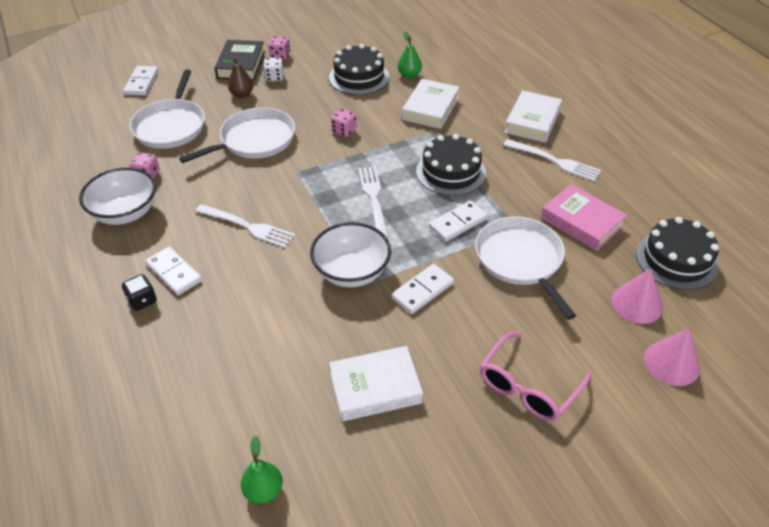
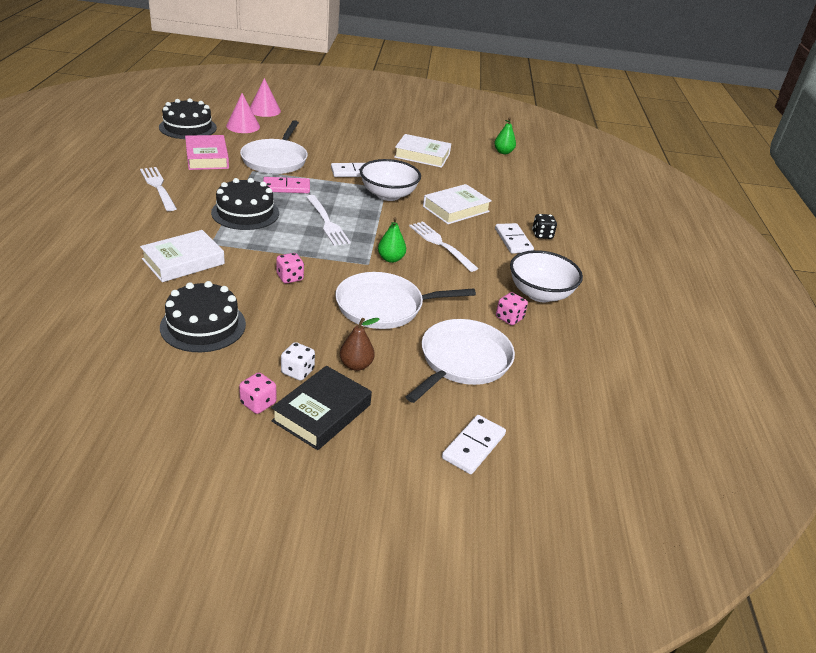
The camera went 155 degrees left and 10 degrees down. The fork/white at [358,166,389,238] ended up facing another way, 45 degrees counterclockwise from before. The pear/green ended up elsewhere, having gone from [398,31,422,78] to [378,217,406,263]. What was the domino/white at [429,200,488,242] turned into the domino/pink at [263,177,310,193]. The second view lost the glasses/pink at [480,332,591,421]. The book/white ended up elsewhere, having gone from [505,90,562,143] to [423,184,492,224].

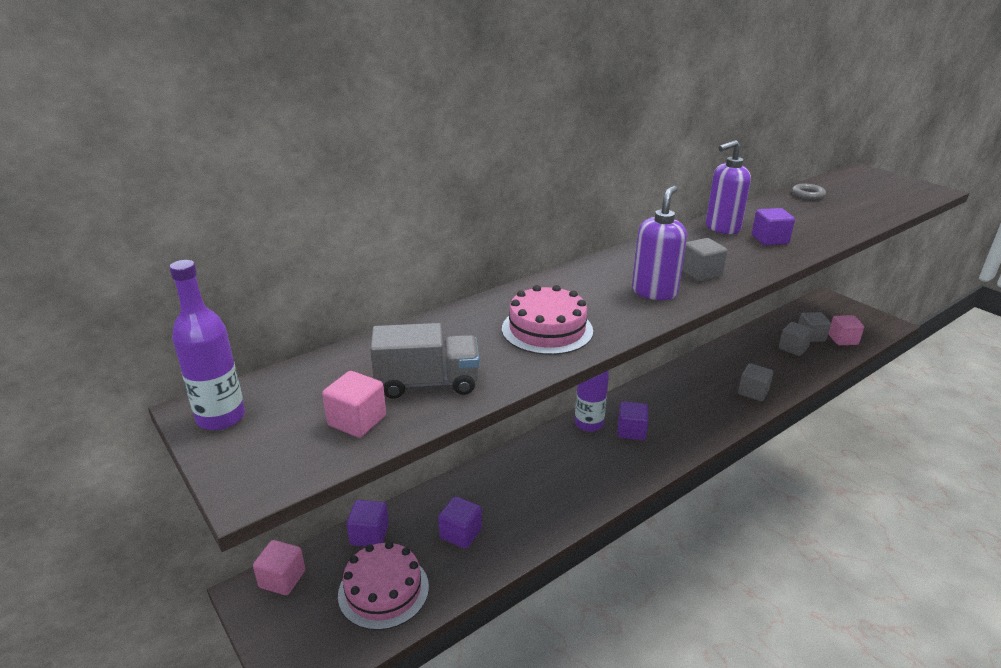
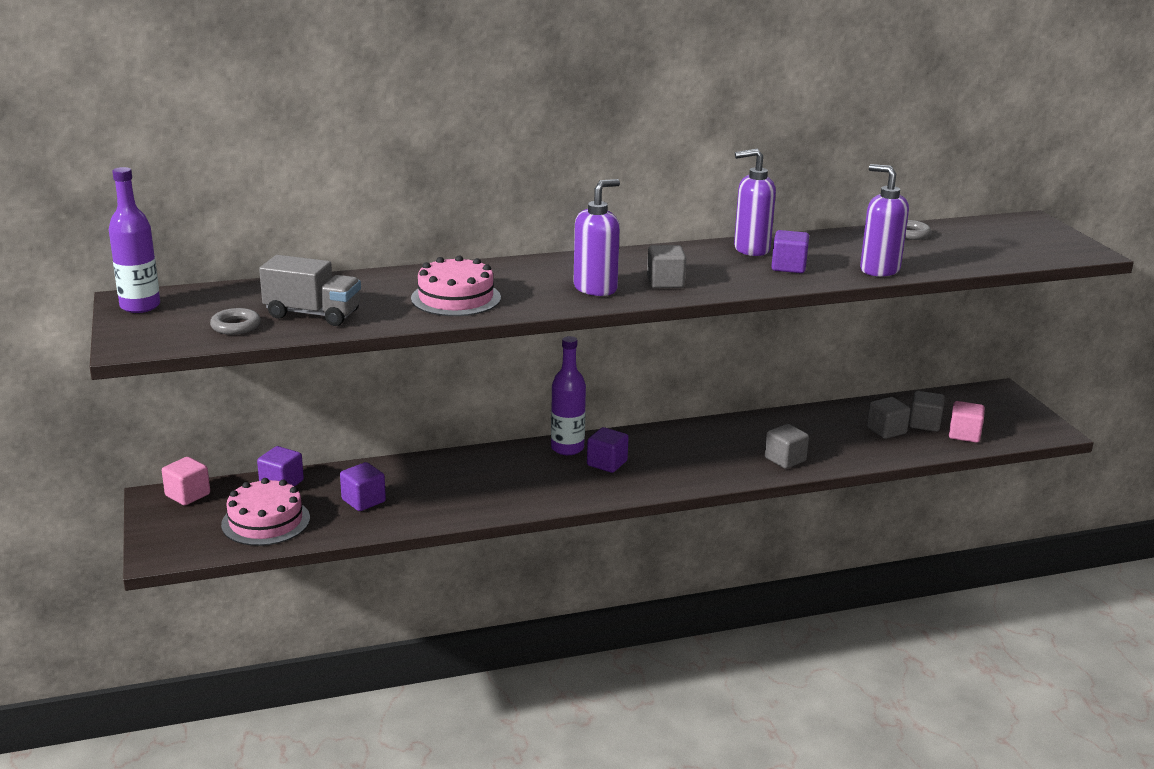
The camera went 20 degrees right and 5 degrees down. Where the cube/pink stood at [322,371,386,438], the ring/grey came to stand at [210,308,261,335]. The second view gained the soap dispenser/purple at [860,164,909,277].

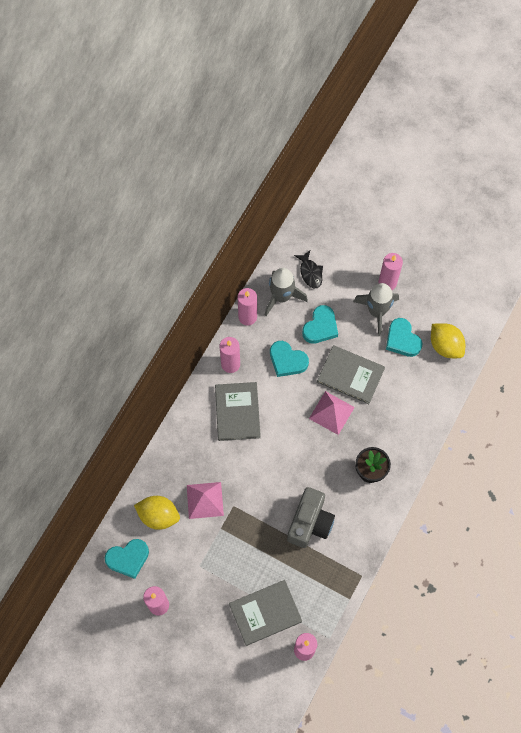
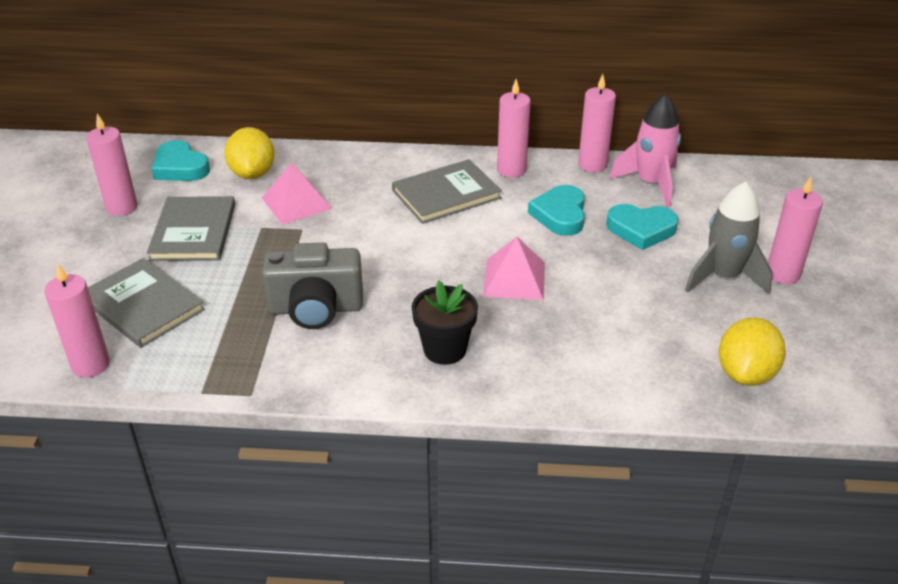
The camera went 65 degrees right and 30 degrees down. What was the rocket/grey at [265,268,308,316] turned into the rocket/pink at [609,93,681,207]. The second view lost the fish/black at [294,251,323,288]. The book/grey ended up elsewhere, having gone from [317,345,385,404] to [147,196,235,261]. The second view lost the heart/turquoise at [386,318,422,357].

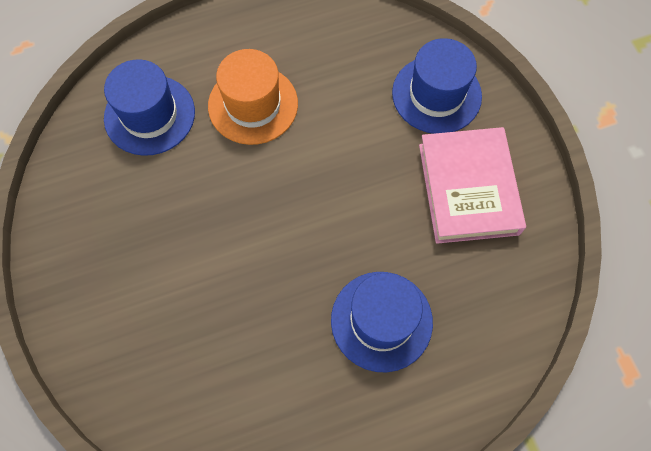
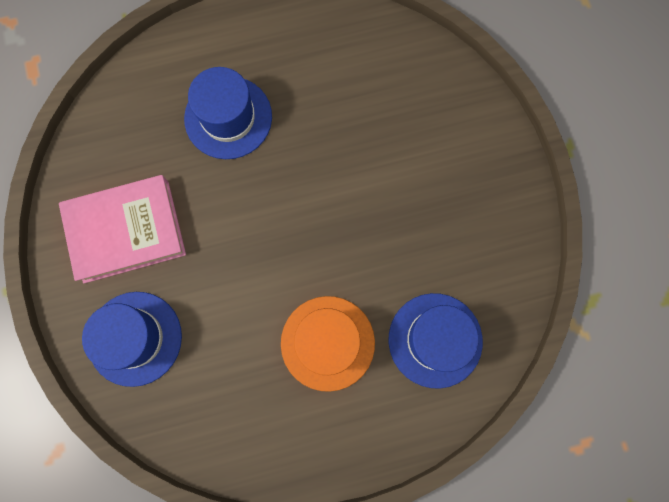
The camera went 175 degrees left and 10 degrees up. The book/pink at [419,127,526,244] ended up facing another way, 75 degrees clockwise from before.

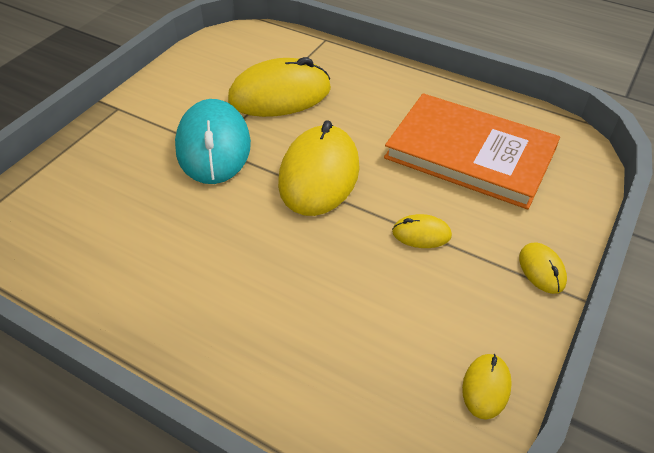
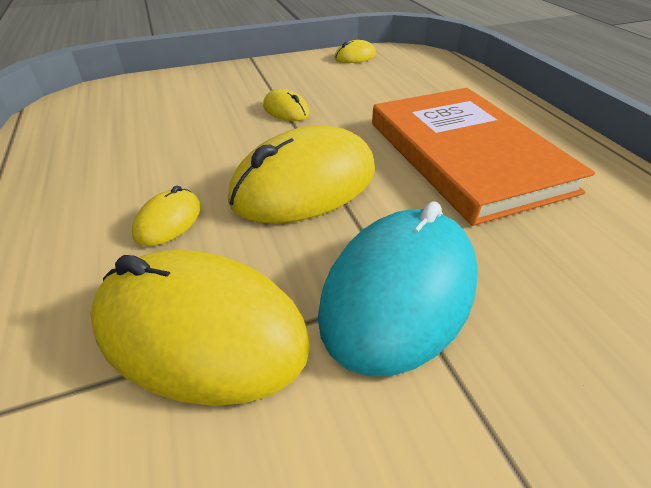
The camera went 140 degrees left and 5 degrees down. The book/orange ended up elsewhere, having gone from [384,93,560,210] to [372,88,595,226]. The mouse/yellow ended up elsewhere, having gone from [519,242,567,294] to [132,186,201,246].

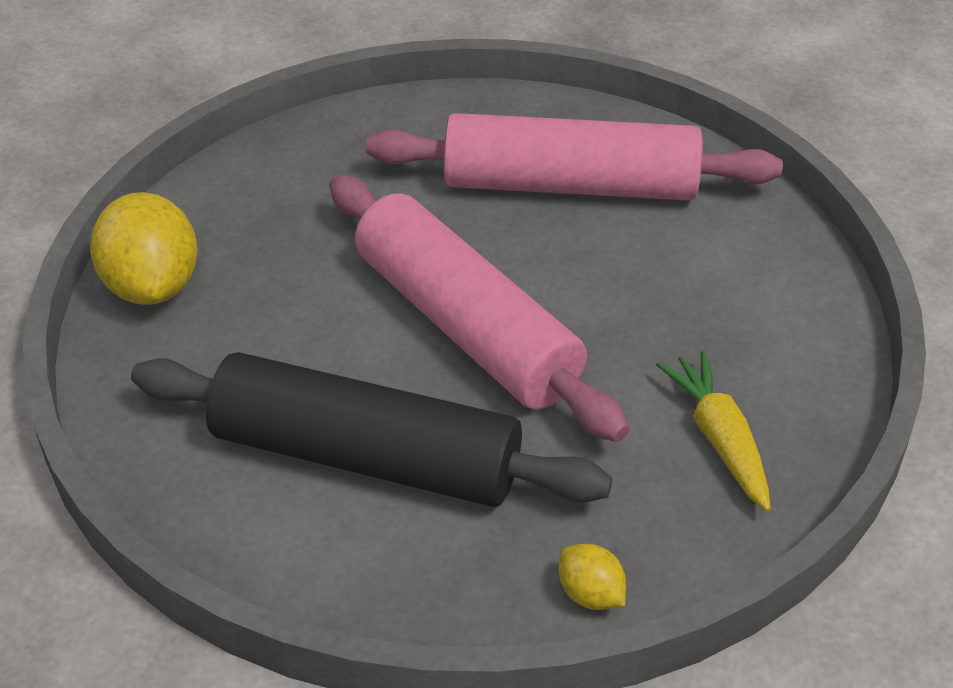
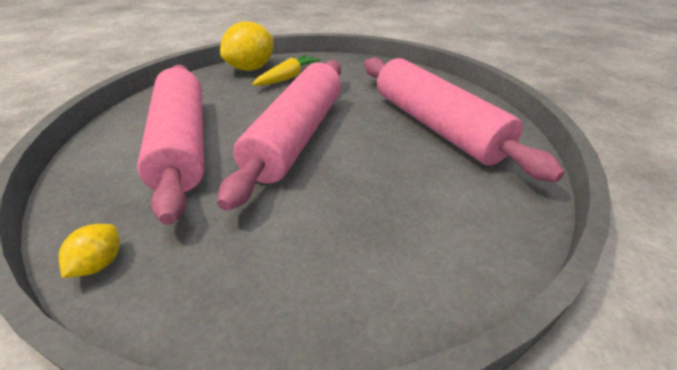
The camera went 55 degrees right and 5 degrees down. What was the rolling pin/black at [131,352,612,507] turned into the rolling pin/pink at [137,65,204,225]. The carrot/yellow ended up elsewhere, having gone from [656,351,771,511] to [252,55,321,86].

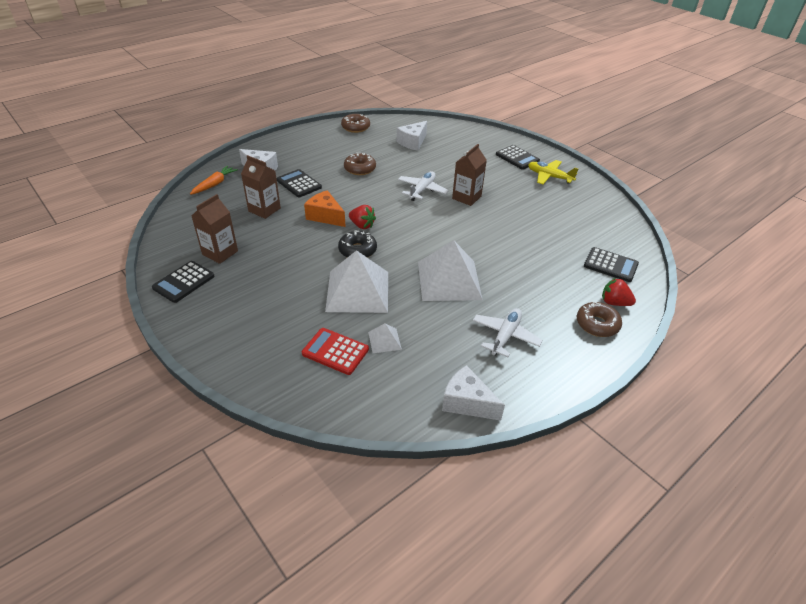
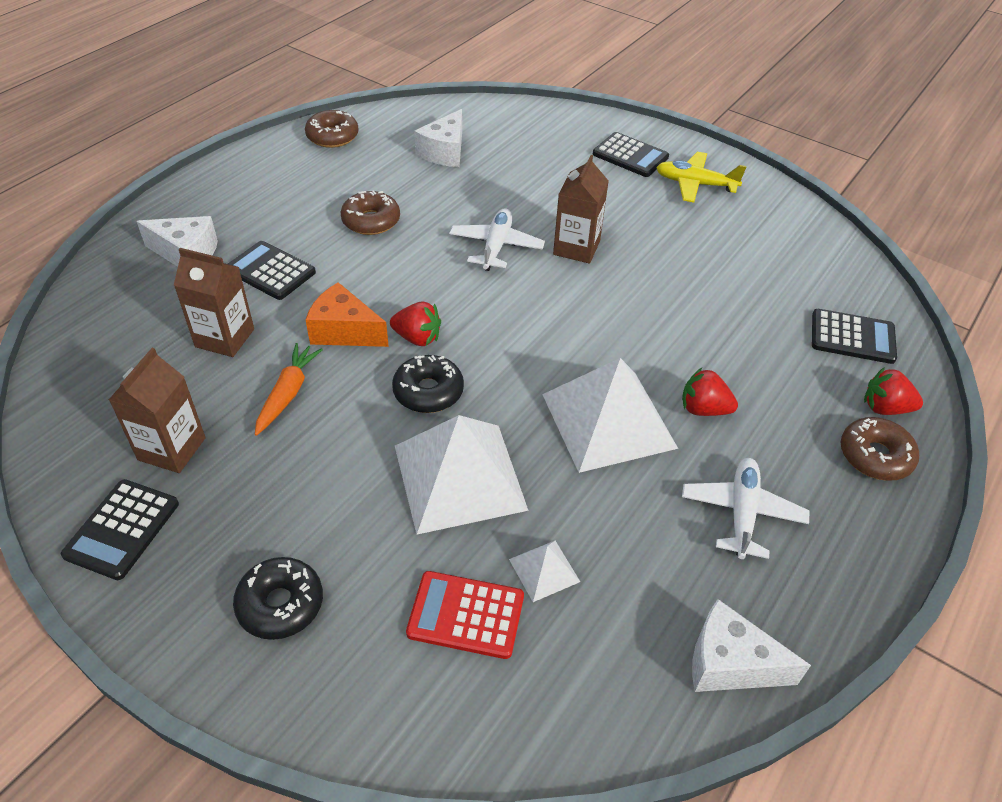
The camera went 15 degrees left and 5 degrees up. The carrot/orange ended up elsewhere, having gone from [190,166,238,195] to [255,343,323,436]. The second view gained the donut/black at [233,557,323,640]. The second view gained the strawberry/red at [682,368,738,416].

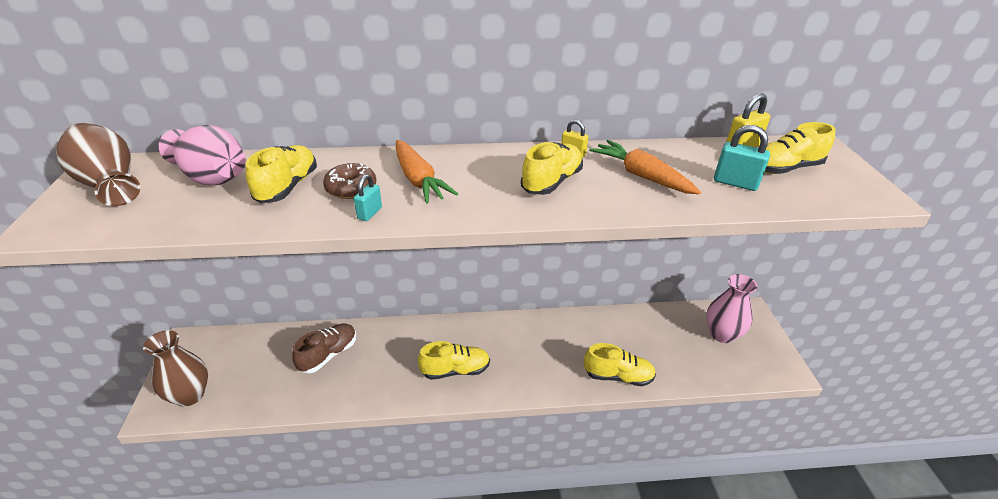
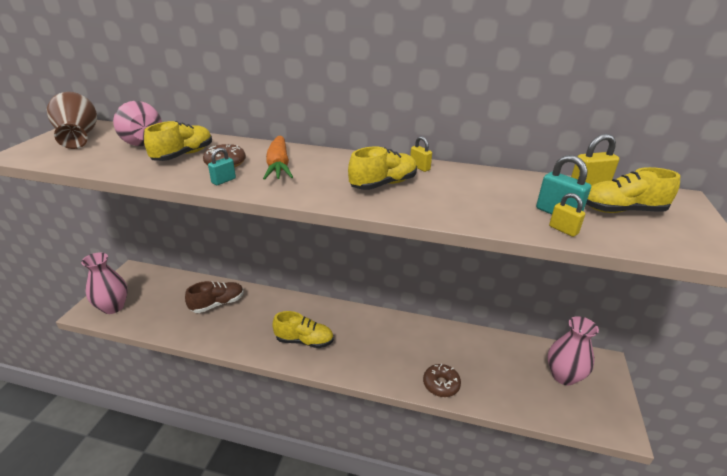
The camera went 20 degrees right and 5 degrees down. What was the vase/brown at [143,330,208,406] turned into the vase/pink at [81,252,128,314]. Where the shoe/yellow stood at [584,343,656,386], the donut/brown came to stand at [423,364,461,397]. The second view lost the carrot/orange at [589,140,701,194]. The second view gained the padlock/yellow at [549,193,585,237].

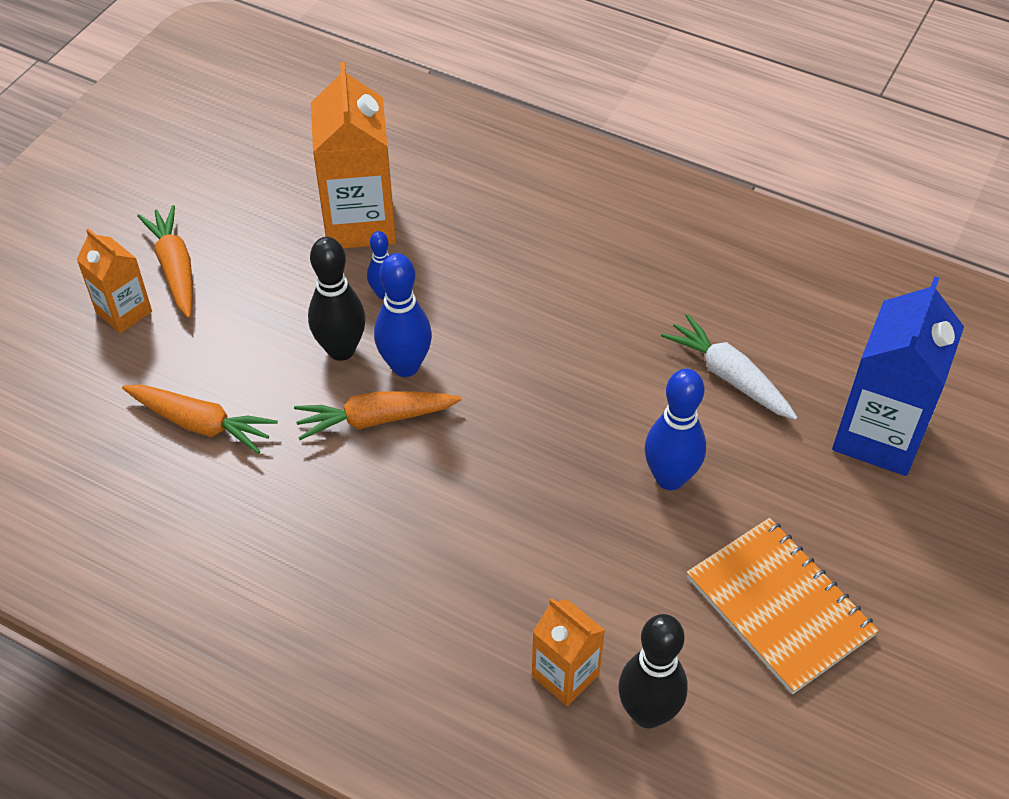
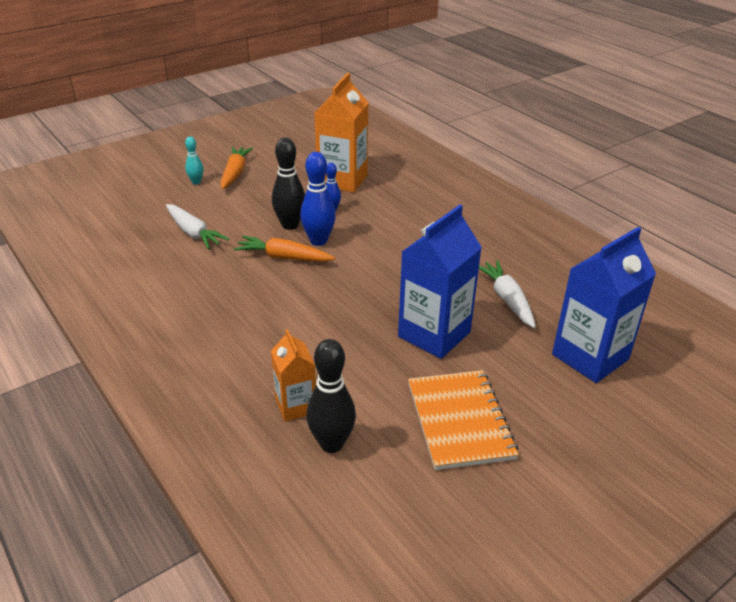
The camera went 25 degrees right and 15 degrees down. Where the carton/orange stood at [76,228,152,333], the bowling pin/turquoise came to stand at [185,137,203,185]. What was the carrot/orange at [122,384,278,454] turned into the carrot/white at [166,204,230,249]. Where the bowling pin/blue stood at [645,369,706,490], the carton/blue came to stand at [398,205,482,359].

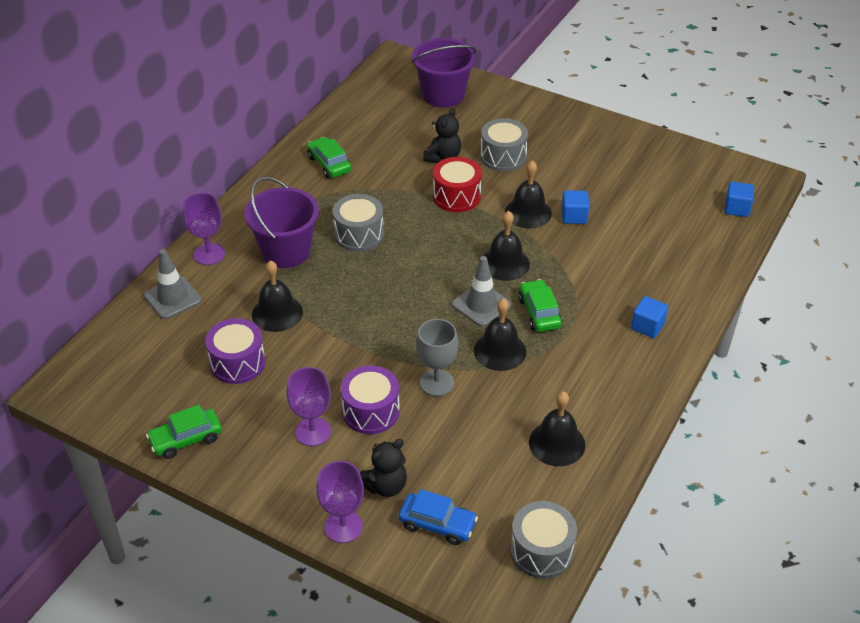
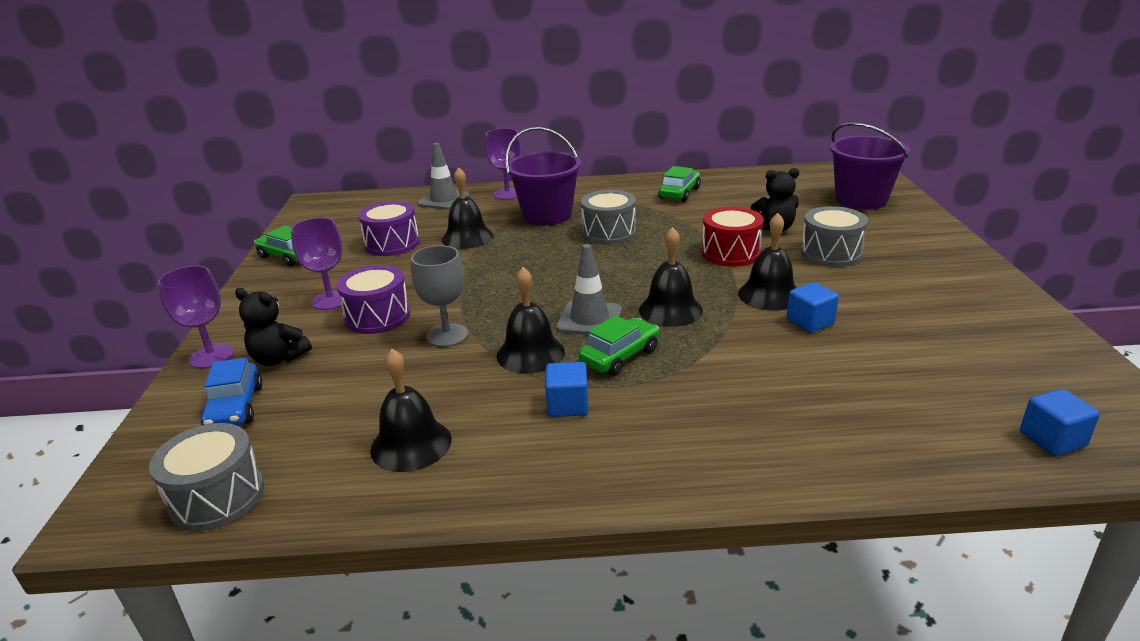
The camera went 60 degrees right and 15 degrees down. The cube/blue ended up elsewhere, having gone from [631,296,668,338] to [545,362,588,417].

